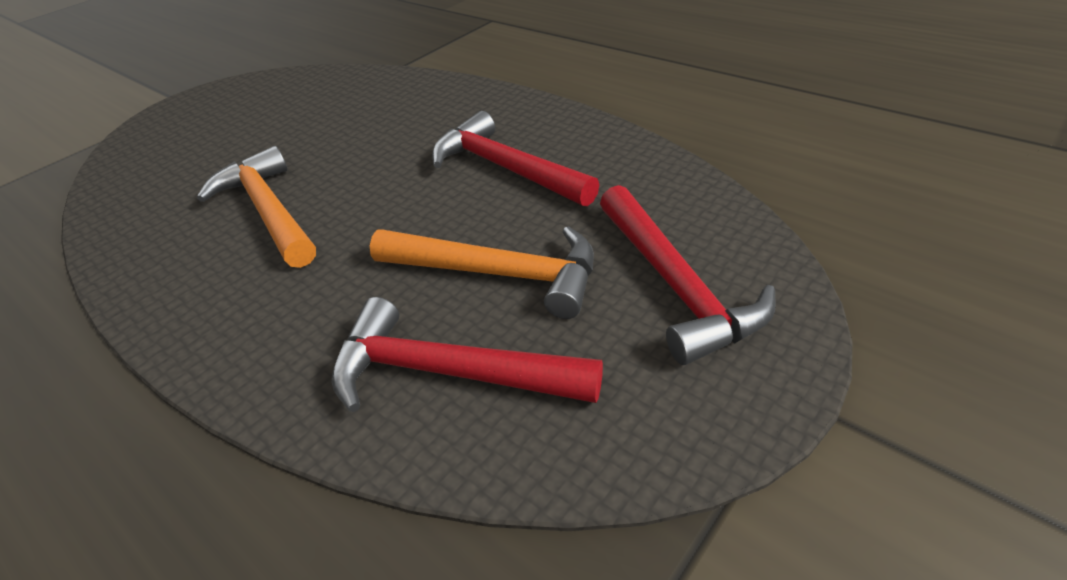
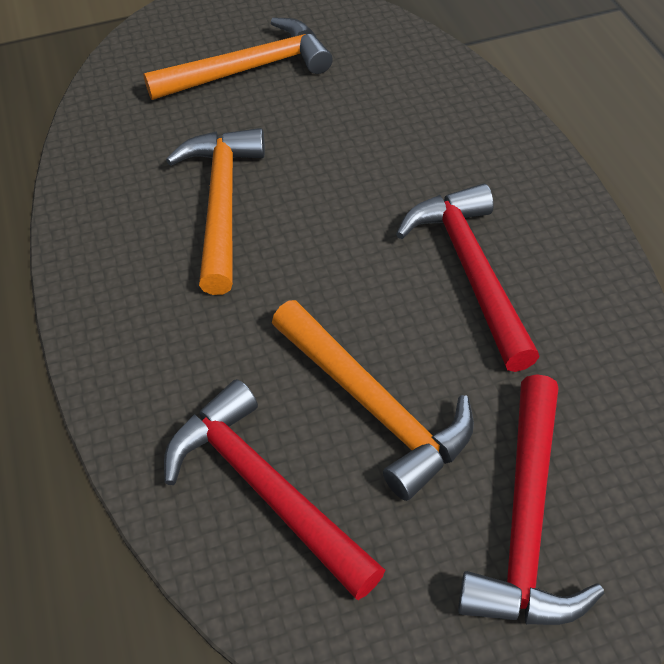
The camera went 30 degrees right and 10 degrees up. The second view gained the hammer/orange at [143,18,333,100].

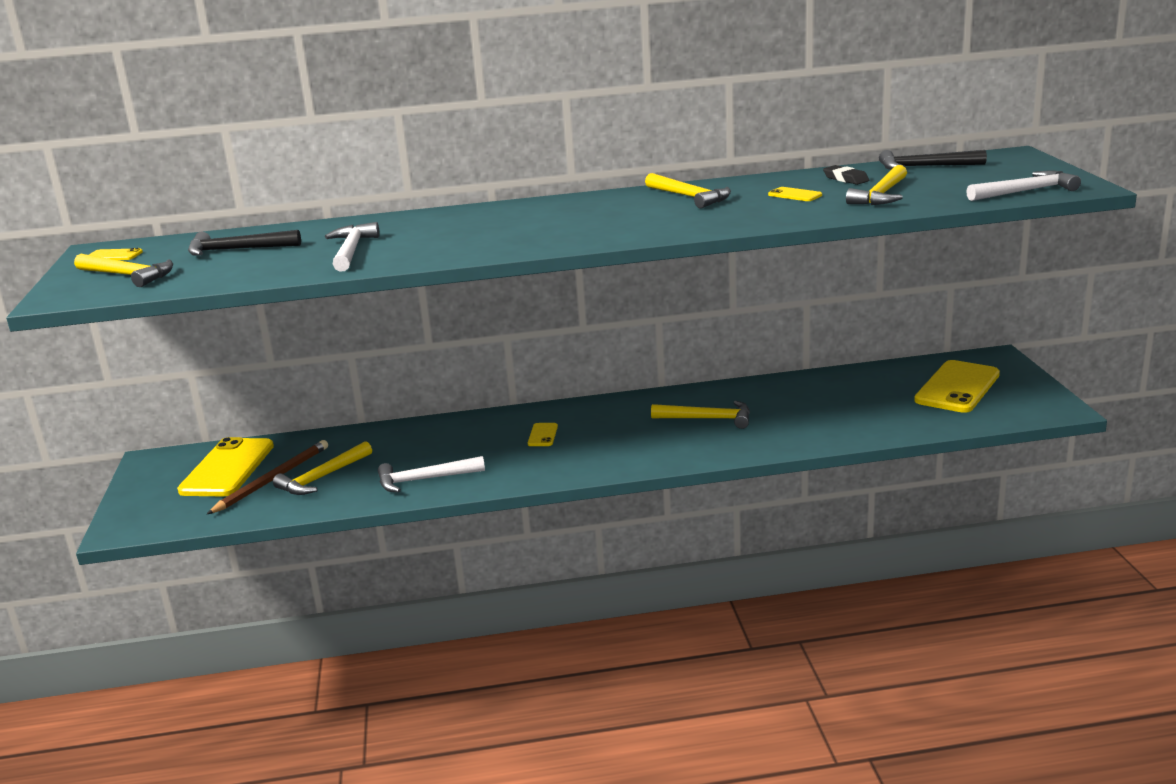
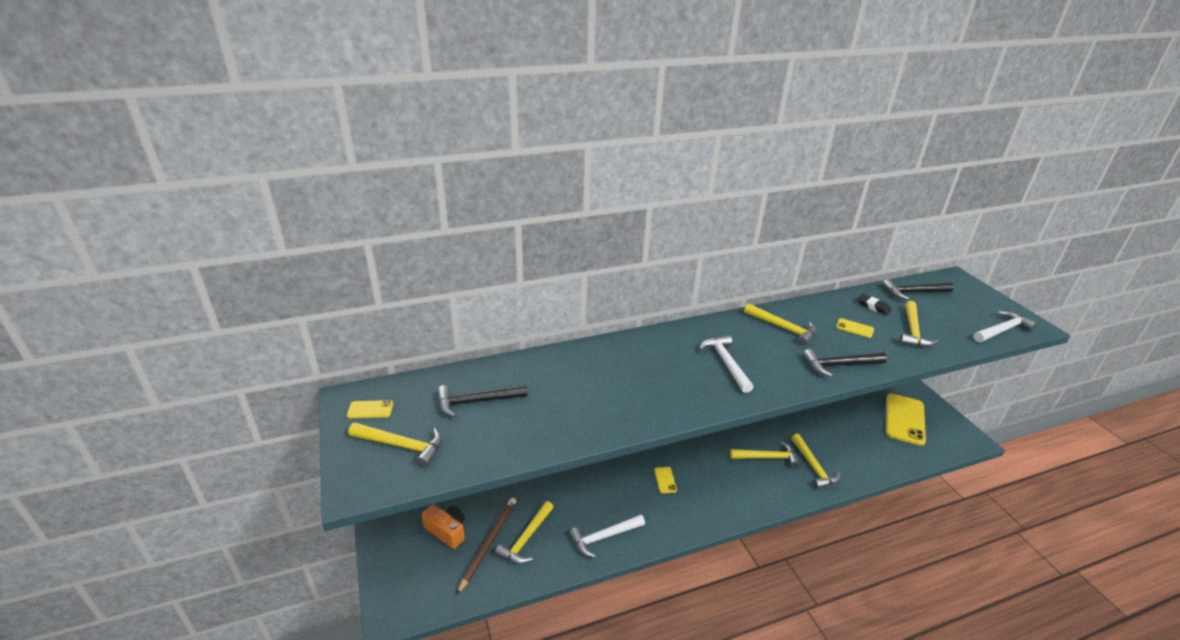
The camera went 15 degrees left and 10 degrees up. Where the phone/yellow stood at [177,437,274,496], the camera/orange came to stand at [422,504,465,549]. The hammer/white ended up elsewhere, having gone from [325,222,379,272] to [699,335,754,393]. The second view gained the hammer/yellow at [791,434,841,489]. The second view gained the hammer/black at [803,349,887,377].

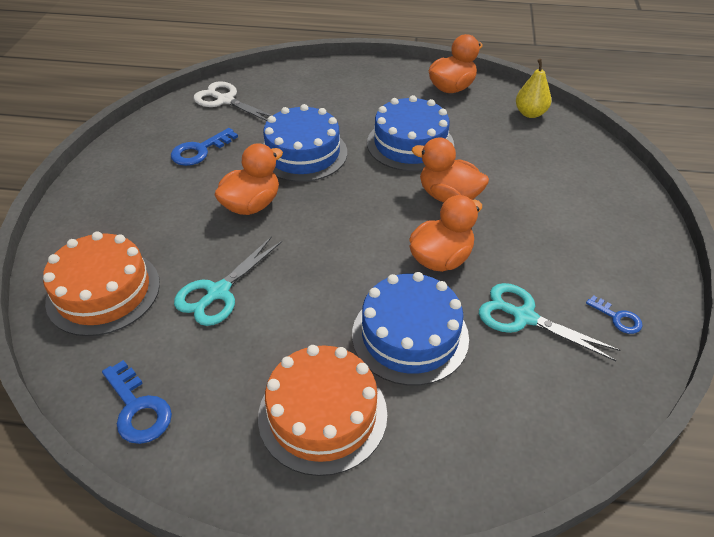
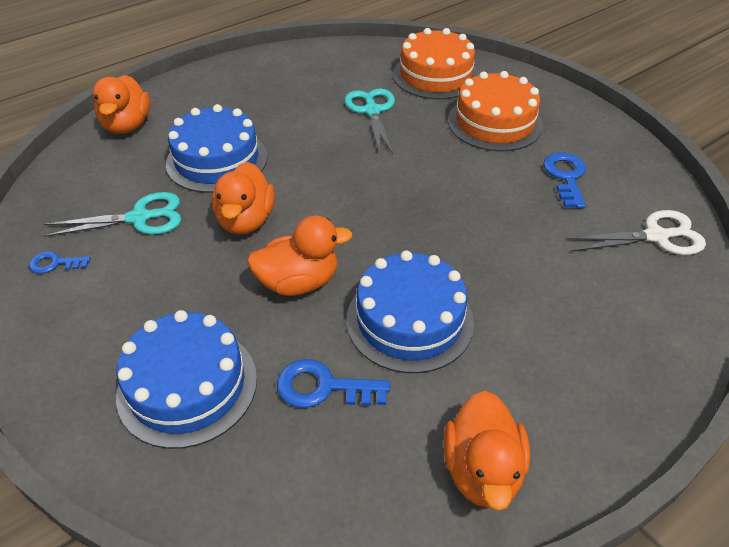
The camera went 135 degrees right and 0 degrees up. The key/blue ended up elsewhere, having gone from [102,360,172,444] to [277,359,390,408]. The duck/orange ended up elsewhere, having gone from [215,143,283,215] to [93,75,150,134]. The cake/orange ended up elsewhere, having gone from [258,345,387,476] to [448,71,543,152]. The cake/blue ended up elsewhere, having gone from [263,104,347,182] to [116,310,257,449]. The second view lost the pear/yellow at [516,59,551,118].

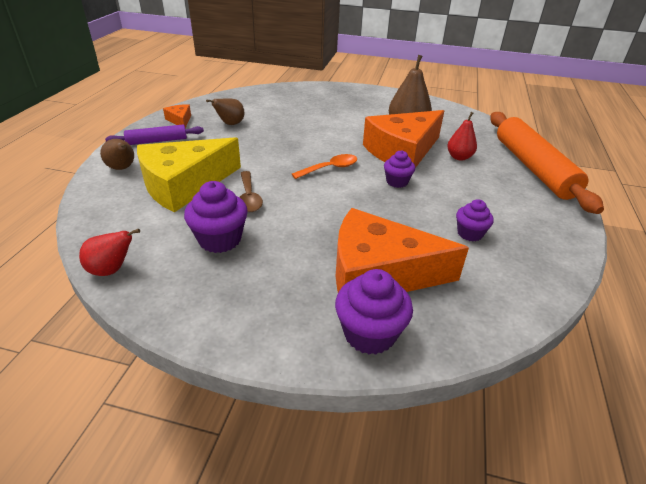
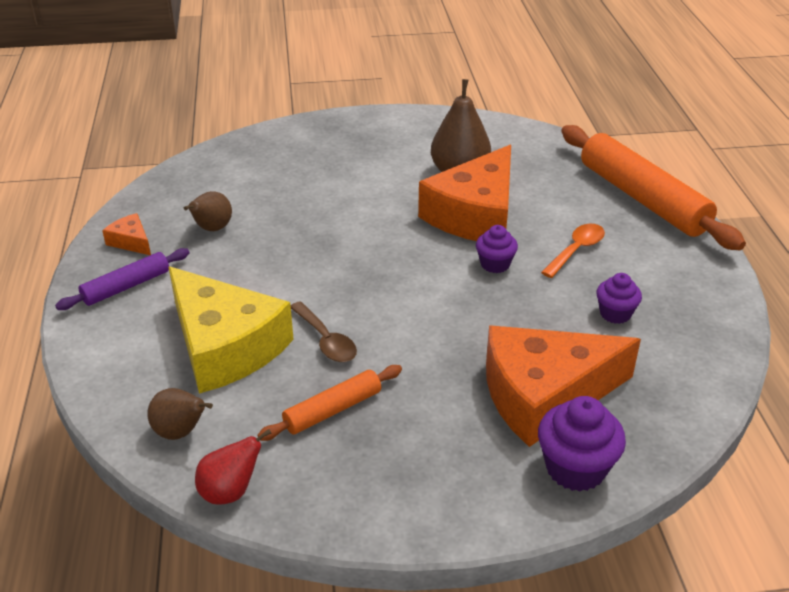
The camera went 20 degrees left and 0 degrees up. The pear/brown ended up elsewhere, having gone from [100,139,134,170] to [147,388,213,440]. The cheese/yellow at [137,137,241,212] ended up facing another way, 75 degrees counterclockwise from before. Where the cupcake/purple stood at [184,181,248,253], the rolling pin/orange came to stand at [258,365,402,441]. The spoon/orange ended up elsewhere, having gone from [292,154,357,179] to [541,224,605,278]. The second view lost the pear/red at [447,112,477,161].

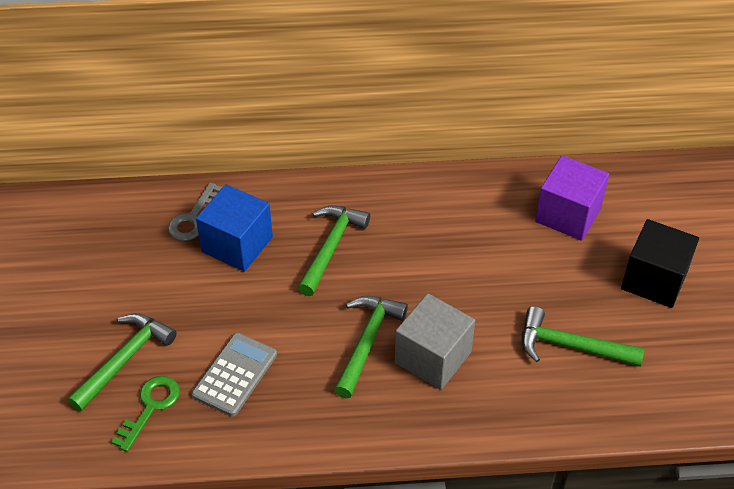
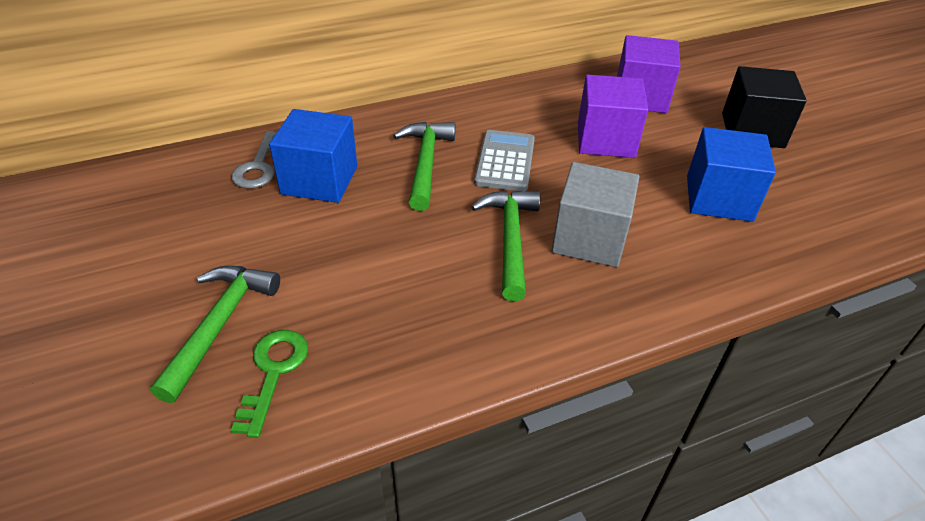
The camera went 20 degrees left and 5 degrees down. The calculator/grey ended up elsewhere, having gone from [192,333,277,417] to [474,130,535,191]. Where the hammer/green stood at [522,306,644,366], the cube/blue came to stand at [687,127,776,222]. The second view gained the cube/purple at [578,75,648,158].

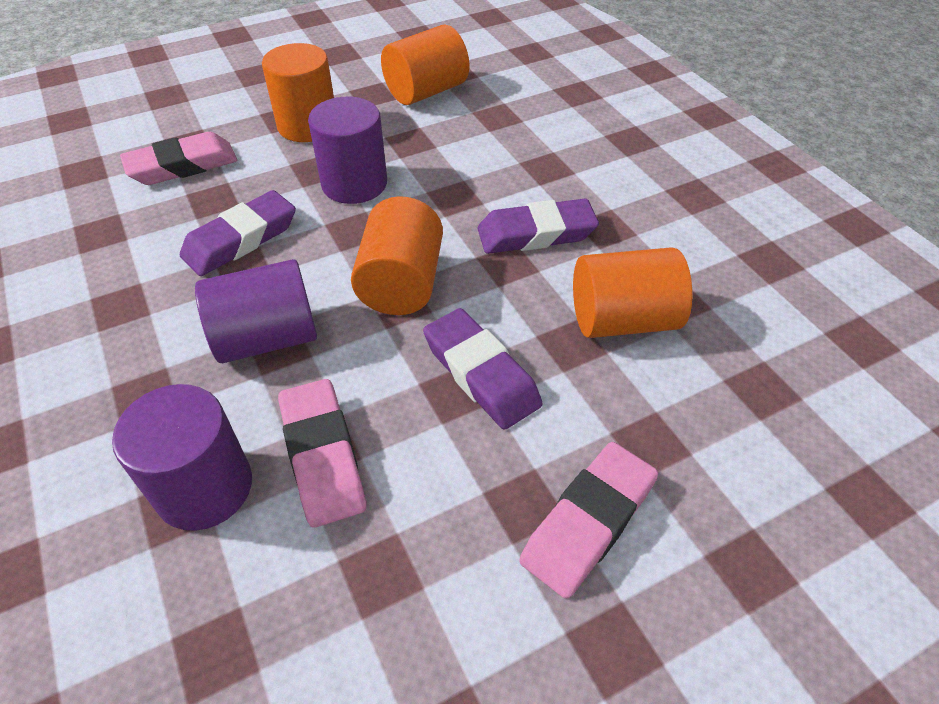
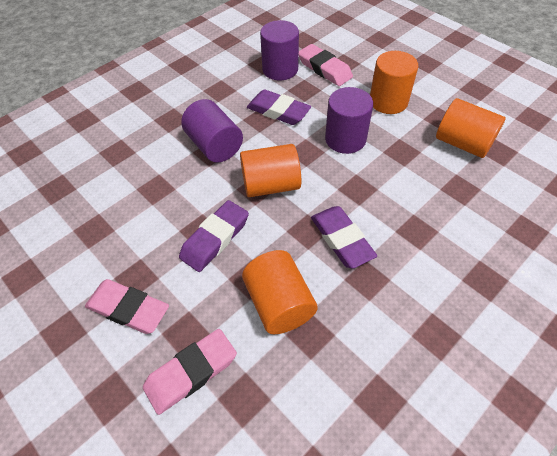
The camera went 75 degrees right and 5 degrees up. The cylinder/purple ended up elsewhere, having gone from [112,384,252,531] to [260,20,299,80]. The eraser/pink ended up elsewhere, having gone from [278,379,367,528] to [143,329,237,415].

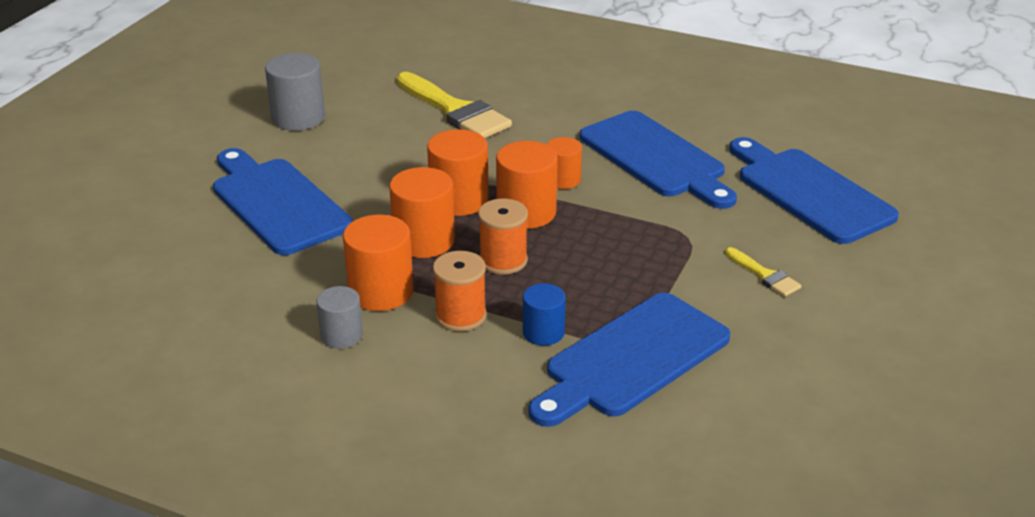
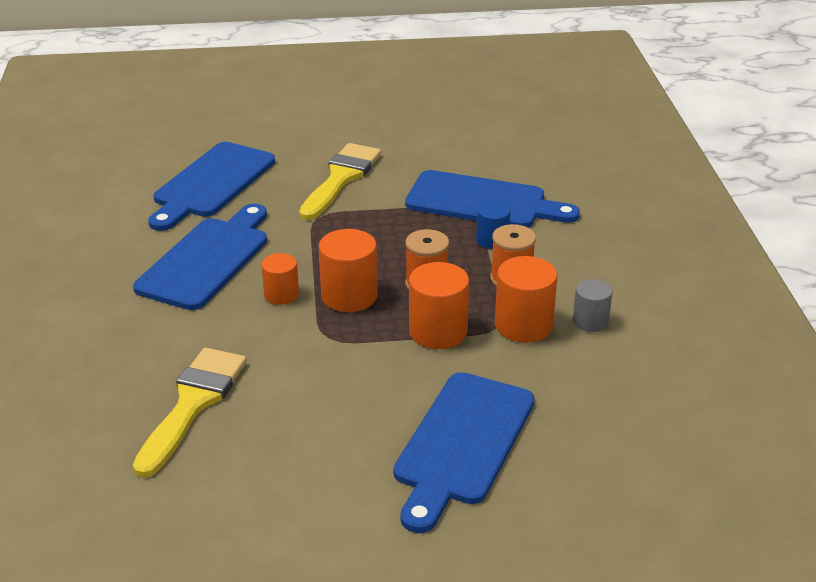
The camera went 120 degrees left and 0 degrees up. The second view lost the cylinder/grey at [265,53,325,130]. The second view lost the cylinder/orange at [427,129,489,216]. The size of the brush/yellow at [725,247,801,297] changed by a factor of 2.05.

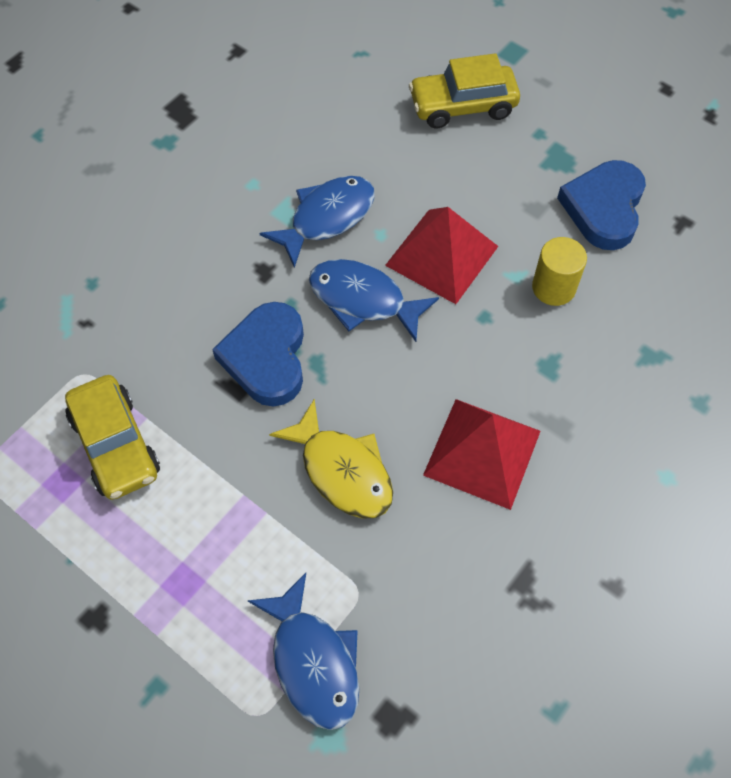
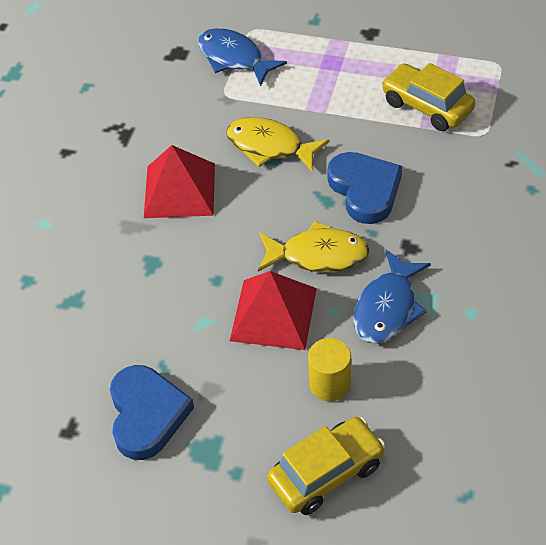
The camera went 160 degrees right and 10 degrees down. What was the fish/blue at [309,259,439,342] turned into the fish/yellow at [258,221,370,272]. The cylinder/yellow ended up elsewhere, having gone from [532,237,587,306] to [308,338,351,401].

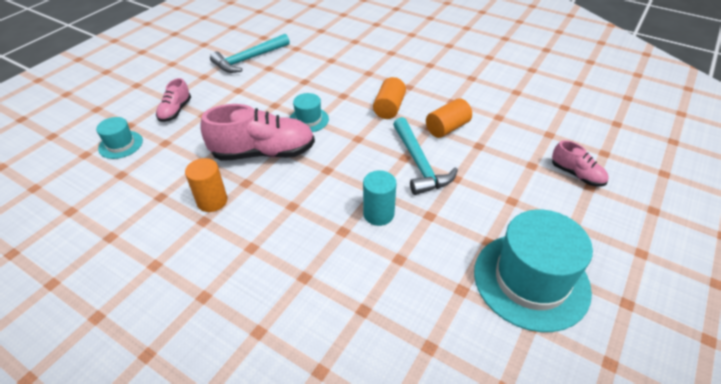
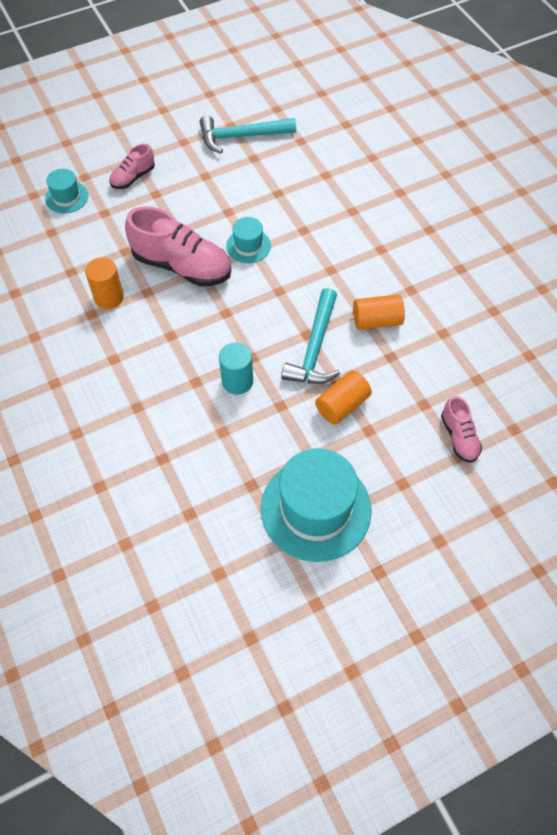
The camera went 30 degrees right and 15 degrees up. The cylinder/orange ended up elsewhere, having gone from [373,77,406,119] to [315,371,372,425].

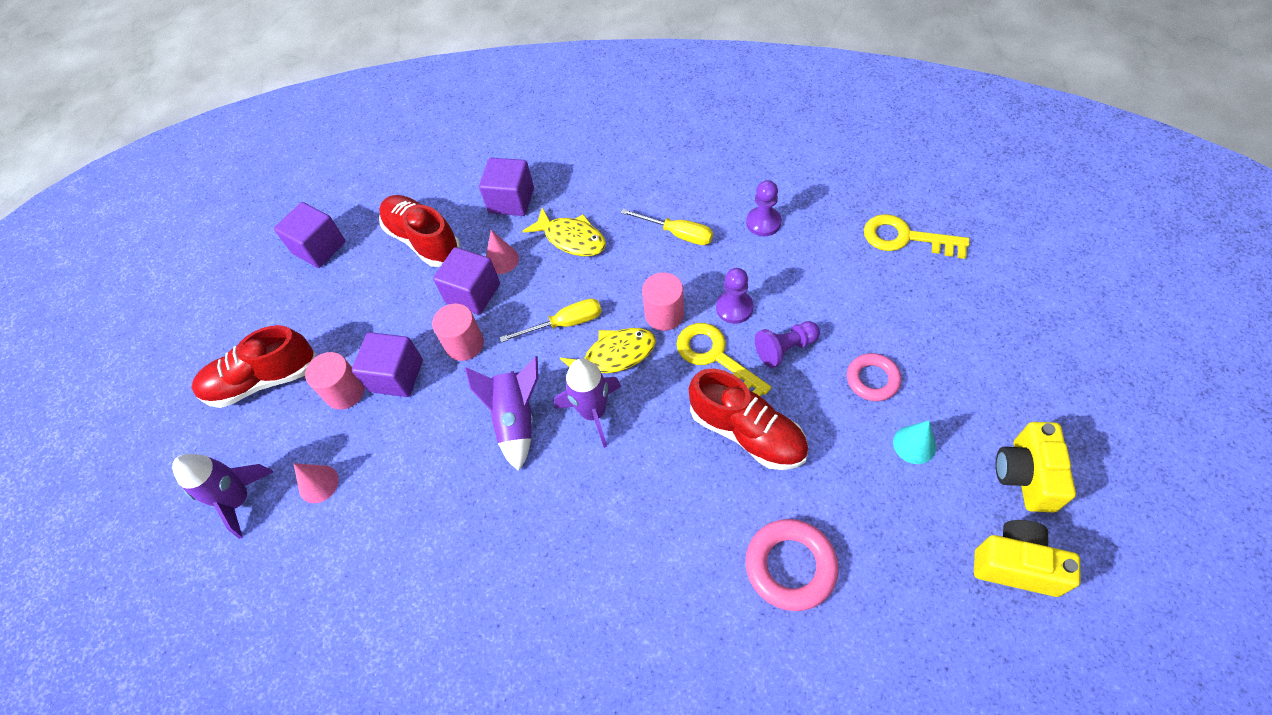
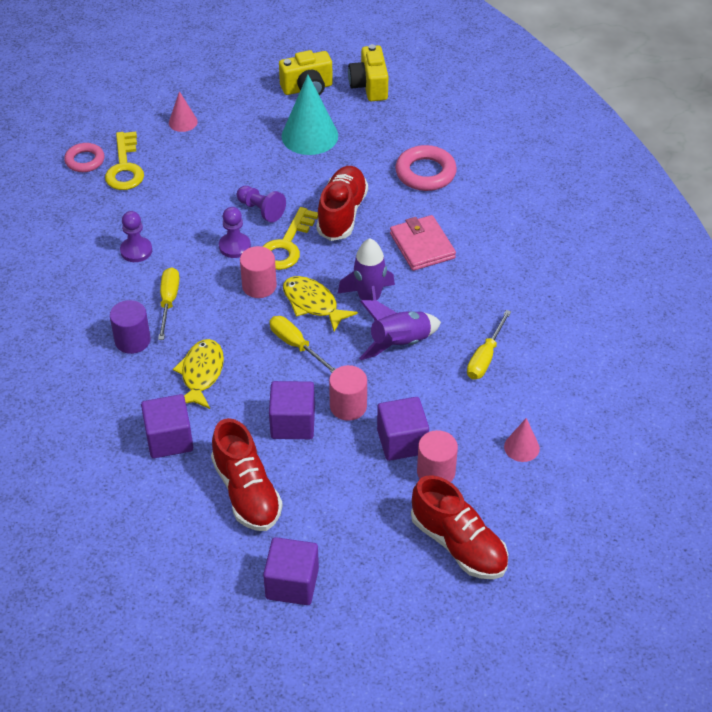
The camera went 120 degrees left and 10 degrees down. The second view lost the rocket/purple at [172,454,273,539]. The shoe/red at [379,195,461,267] ended up facing another way, 45 degrees counterclockwise from before. The cone/pink ended up elsewhere, having gone from [486,230,519,274] to [169,91,198,132]. The ring/pink ended up elsewhere, having gone from [847,353,901,401] to [64,143,104,172]. The size of the cone/turquoise at [893,421,936,464] changed by a factor of 1.95. The second view gained the cylinder/purple at [110,300,151,354]. The second view gained the wallet/pink at [390,215,456,271]. The second view gained the screwdriver/yellow at [467,310,511,379].

